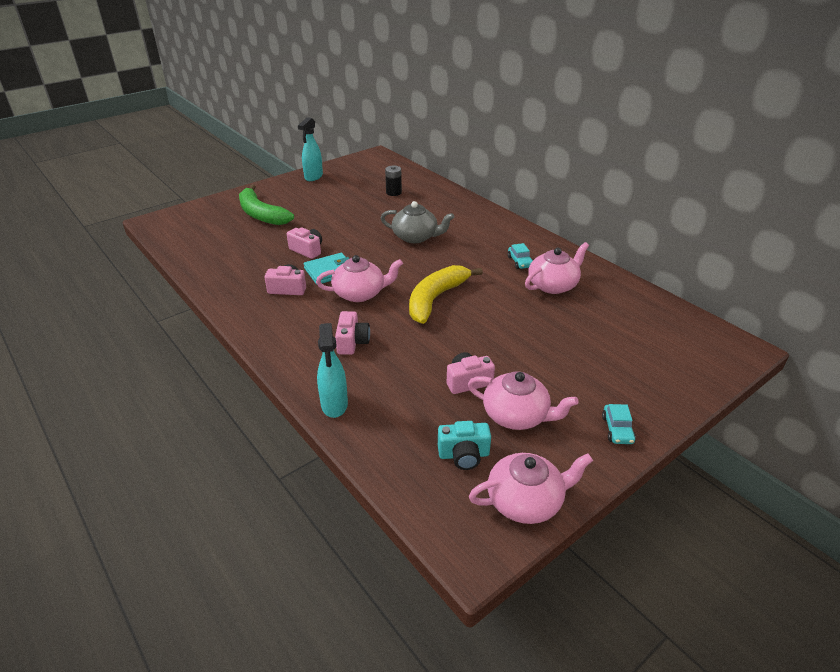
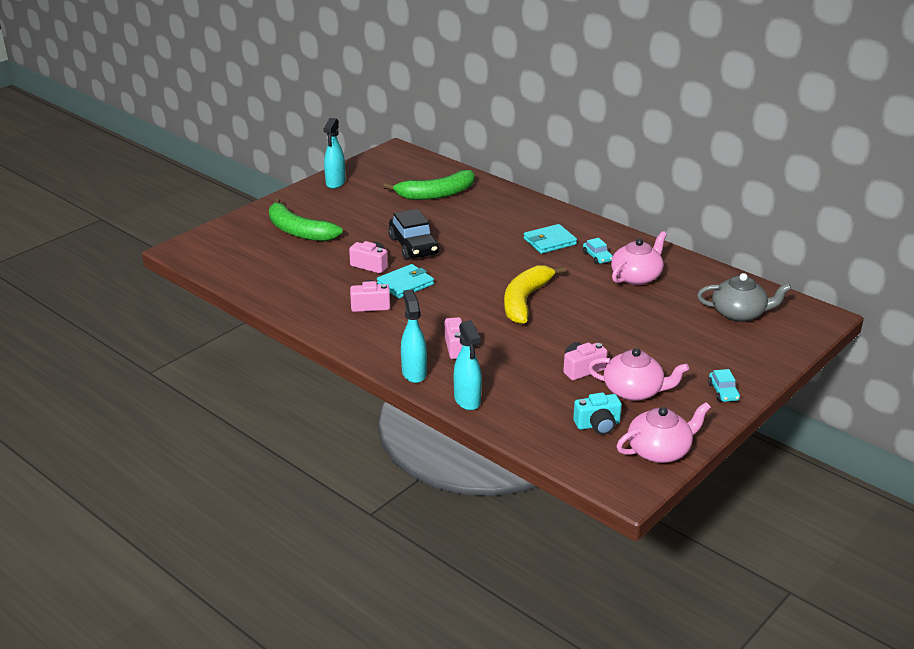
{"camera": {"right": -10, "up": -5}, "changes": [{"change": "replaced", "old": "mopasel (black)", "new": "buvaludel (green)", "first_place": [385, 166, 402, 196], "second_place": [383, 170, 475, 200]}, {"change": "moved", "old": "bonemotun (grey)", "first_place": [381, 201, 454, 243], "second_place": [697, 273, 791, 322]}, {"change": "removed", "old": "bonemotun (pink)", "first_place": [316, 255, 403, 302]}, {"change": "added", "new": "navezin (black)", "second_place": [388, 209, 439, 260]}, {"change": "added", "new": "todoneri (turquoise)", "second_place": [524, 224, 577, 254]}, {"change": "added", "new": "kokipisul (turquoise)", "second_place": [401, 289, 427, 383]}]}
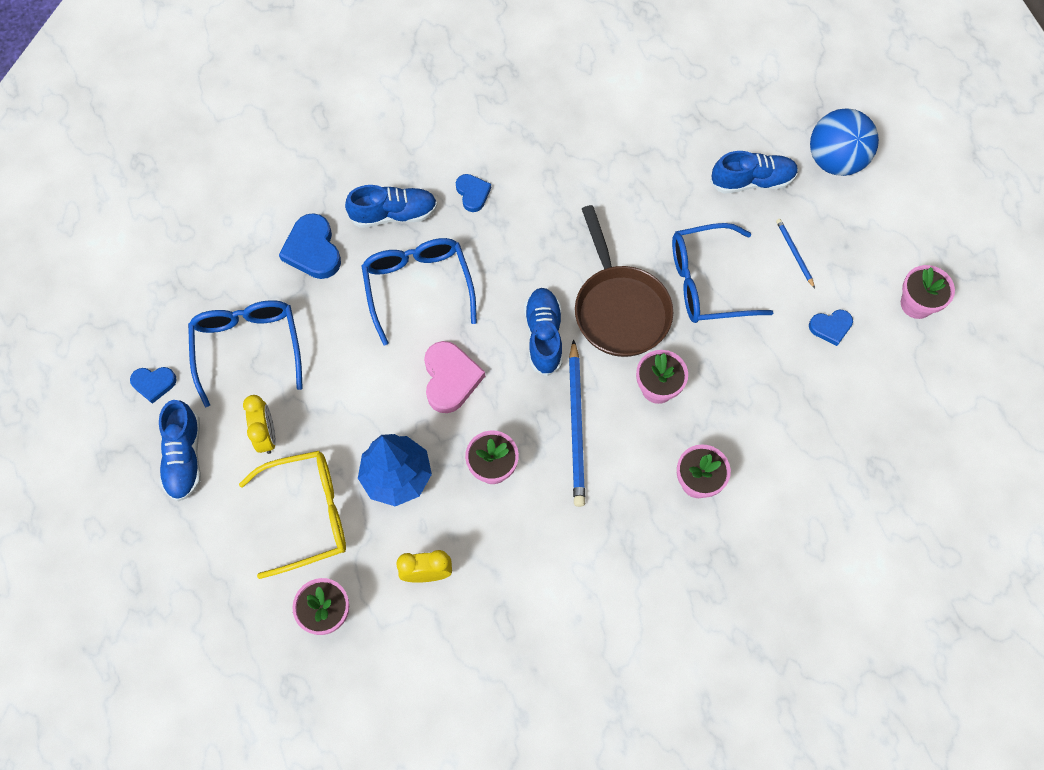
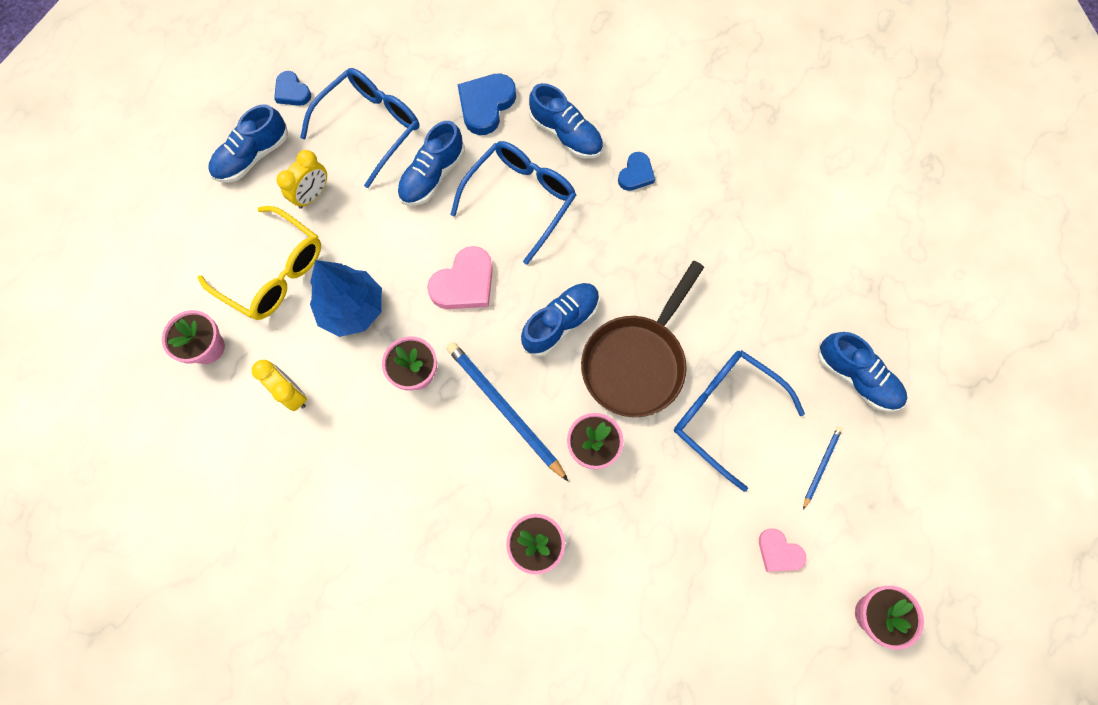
{"camera": {"right": 50, "up": 5}, "changes": [{"change": "removed", "old": "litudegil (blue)", "first_place": [810, 108, 879, 176]}, {"change": "recoloured", "old": "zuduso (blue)", "new": "zuduso (pink)", "first_place": [809, 310, 853, 346], "second_place": [759, 529, 806, 572]}, {"change": "turned", "old": "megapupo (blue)", "first_place": [569, 339, 585, 507], "second_place": [446, 342, 568, 481], "degrees": 90}, {"change": "added", "new": "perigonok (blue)", "second_place": [397, 121, 465, 206]}]}
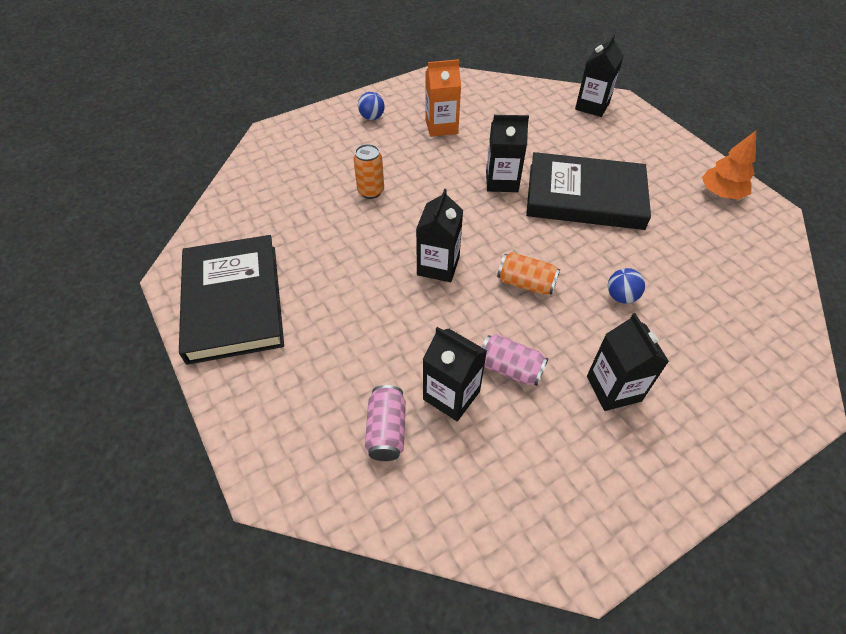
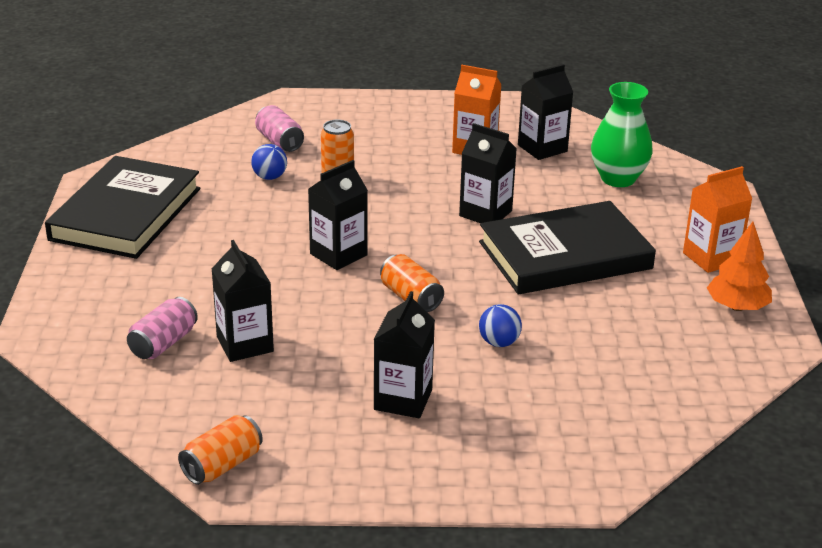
{"camera": {"right": 30, "up": -20}, "changes": [{"change": "moved", "old": "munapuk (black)", "first_place": [575, 34, 624, 117], "second_place": [518, 64, 573, 160]}, {"change": "moved", "old": "litudegil (blue)", "first_place": [358, 92, 385, 120], "second_place": [251, 144, 287, 180]}, {"change": "turned", "old": "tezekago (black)", "first_place": [526, 152, 651, 230], "second_place": [479, 201, 656, 295], "degrees": -60}, {"change": "moved", "old": "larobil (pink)", "first_place": [482, 334, 548, 386], "second_place": [255, 105, 304, 152]}, {"change": "added", "new": "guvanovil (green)", "second_place": [591, 82, 653, 187]}, {"change": "added", "new": "munapuk (orange)", "second_place": [683, 166, 752, 273]}, {"change": "added", "new": "larobil (orange)", "second_place": [178, 415, 263, 485]}]}
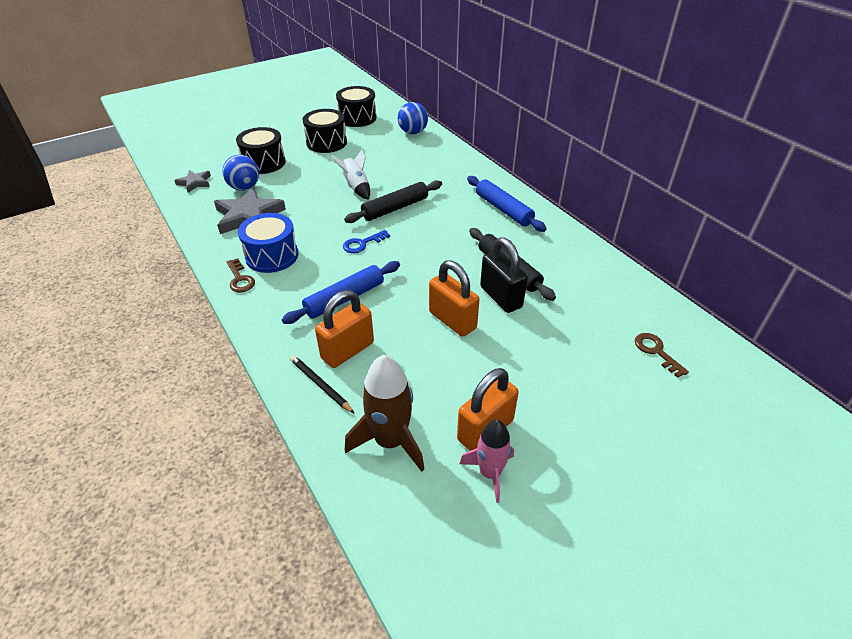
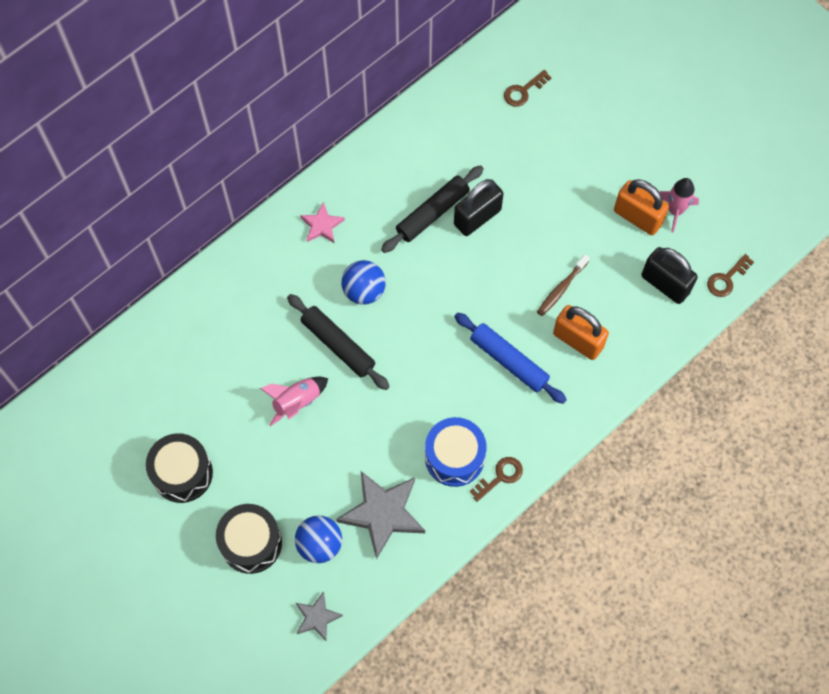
{"camera": {"right": -100, "up": 25}, "changes": [{"change": "removed", "old": "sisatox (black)", "first_place": [336, 86, 377, 127]}, {"change": "moved", "old": "litudegil (blue)", "first_place": [398, 102, 428, 134], "second_place": [341, 260, 386, 305]}, {"change": "recoloured", "old": "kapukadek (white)", "new": "kapukadek (pink)", "first_place": [331, 150, 370, 200], "second_place": [260, 377, 328, 426]}, {"change": "replaced", "old": "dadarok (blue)", "new": "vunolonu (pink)", "first_place": [467, 176, 547, 232], "second_place": [300, 202, 345, 243]}, {"change": "removed", "old": "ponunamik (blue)", "first_place": [343, 230, 390, 253]}, {"change": "removed", "old": "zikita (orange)", "first_place": [429, 260, 480, 336]}, {"change": "removed", "old": "megapupo (black)", "first_place": [290, 355, 355, 414]}, {"change": "replaced", "old": "kapukadek (brown)", "new": "zikita (black)", "first_place": [345, 355, 424, 472], "second_place": [641, 247, 698, 304]}, {"change": "added", "new": "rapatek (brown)", "second_place": [537, 254, 590, 316]}, {"change": "added", "new": "ponunamik (brown)", "second_place": [707, 254, 754, 297]}]}
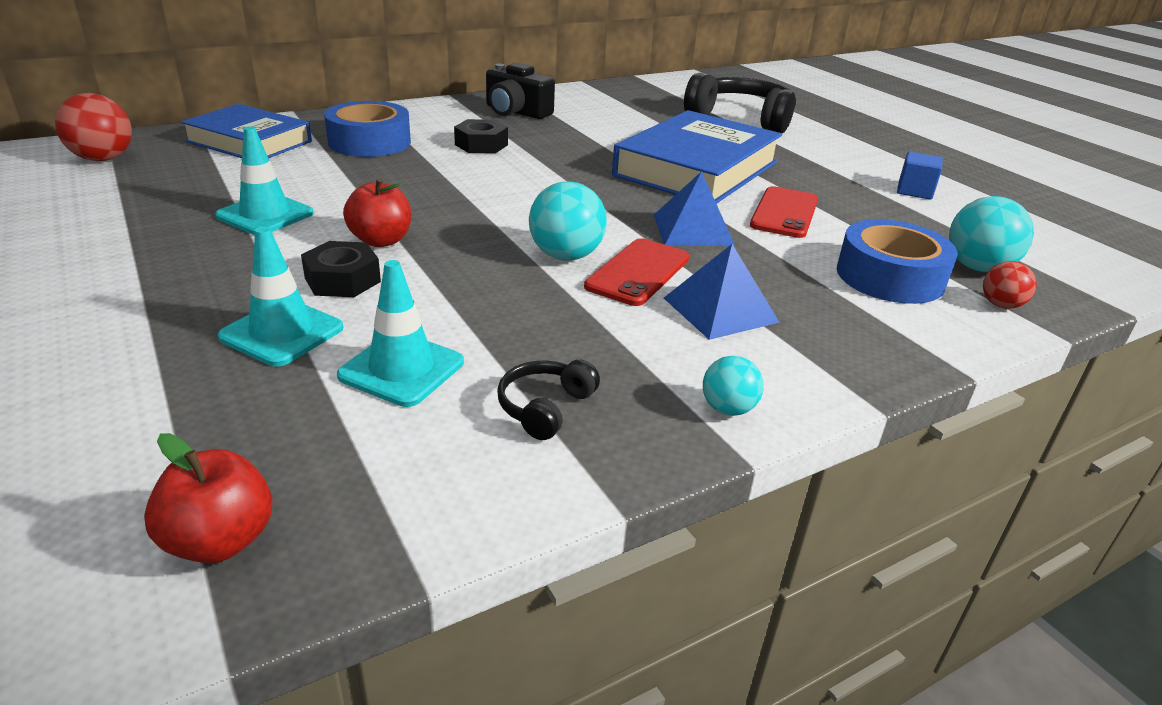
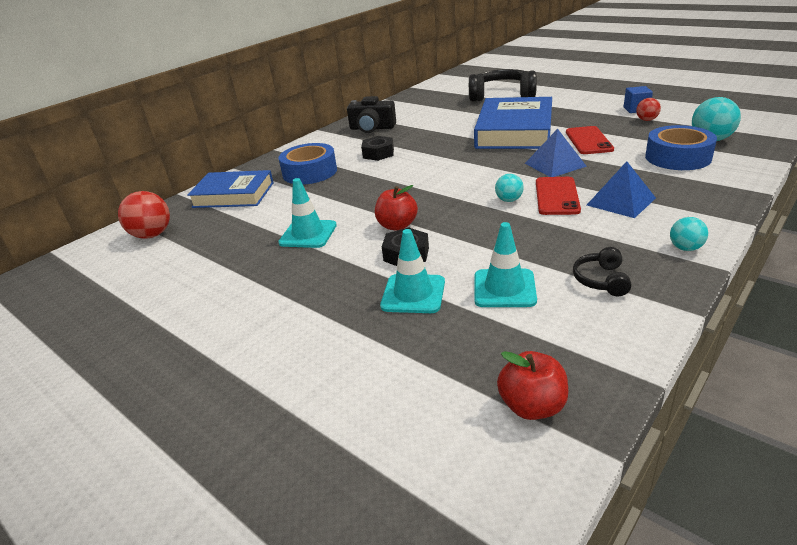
{"camera": {"right": -15, "up": 0}, "changes": [{"change": "resized", "old": "litudegil (turquoise)", "first_place": [529, 181, 607, 260], "second_place": [495, 174, 524, 202], "factor": 0.58}, {"change": "moved", "old": "litudegil (red)", "first_place": [983, 261, 1037, 309], "second_place": [636, 98, 661, 121]}]}
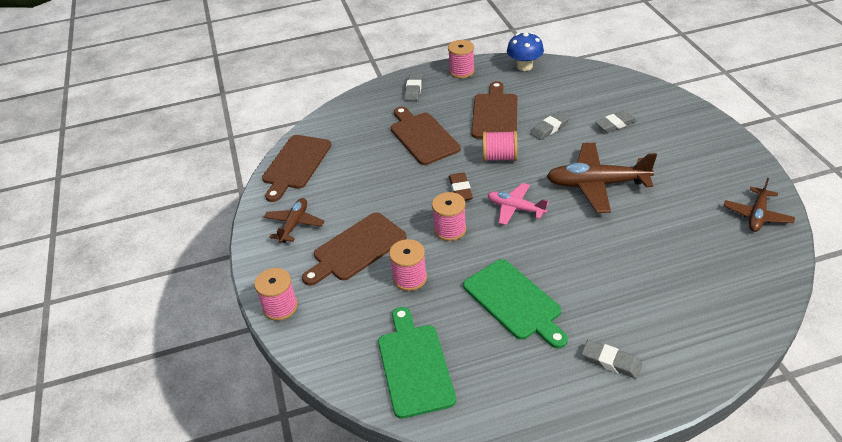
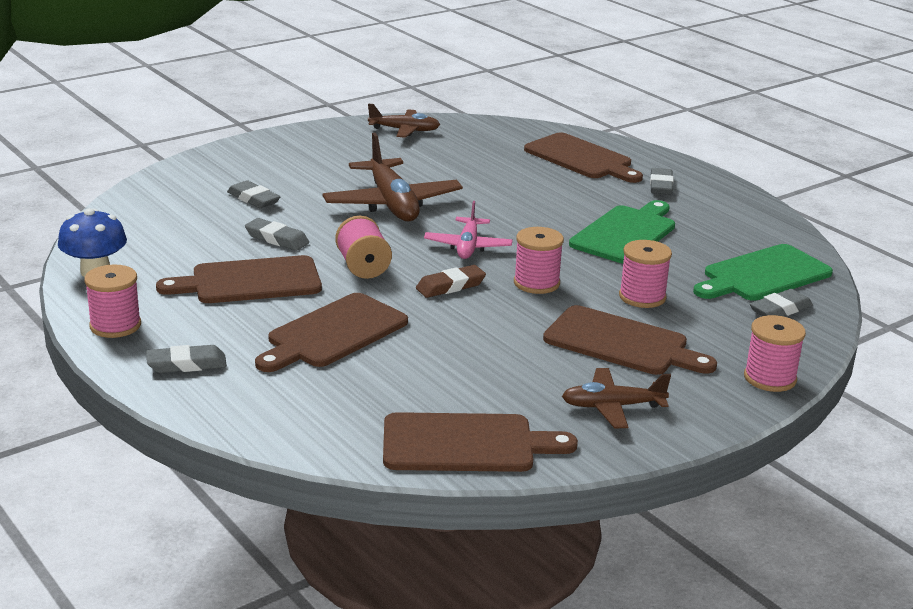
{"camera": {"right": -115, "up": -15}, "changes": [{"change": "added", "new": "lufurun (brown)", "second_place": [524, 132, 643, 183]}, {"change": "added", "new": "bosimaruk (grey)", "second_place": [750, 289, 813, 316]}]}
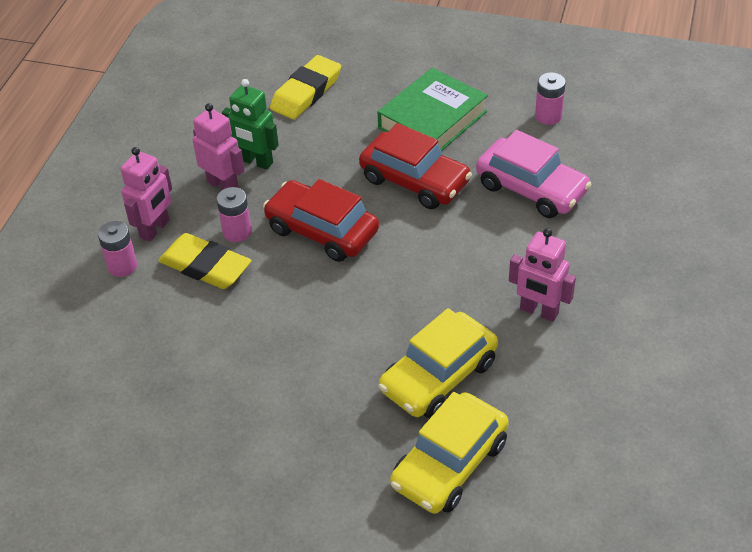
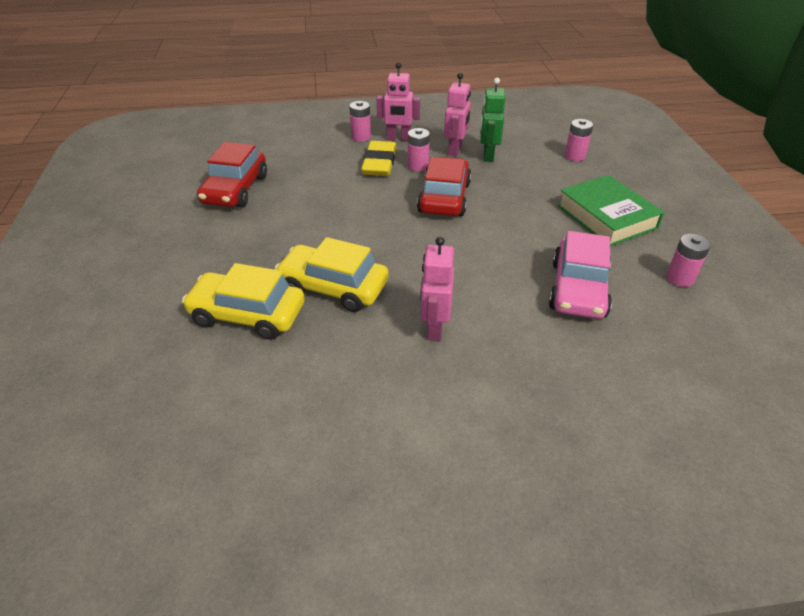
{"camera": {"right": 65, "up": -5}, "changes": [{"change": "replaced", "old": "bosimaruk (yellow)", "new": "mopasel (pink)", "first_place": [270, 55, 341, 120], "second_place": [565, 119, 593, 161]}, {"change": "turned", "old": "tezekago (green)", "first_place": [377, 68, 488, 151], "second_place": [557, 175, 664, 246], "degrees": 45}, {"change": "moved", "old": "navezin (red)", "first_place": [359, 123, 472, 209], "second_place": [197, 142, 267, 207]}]}
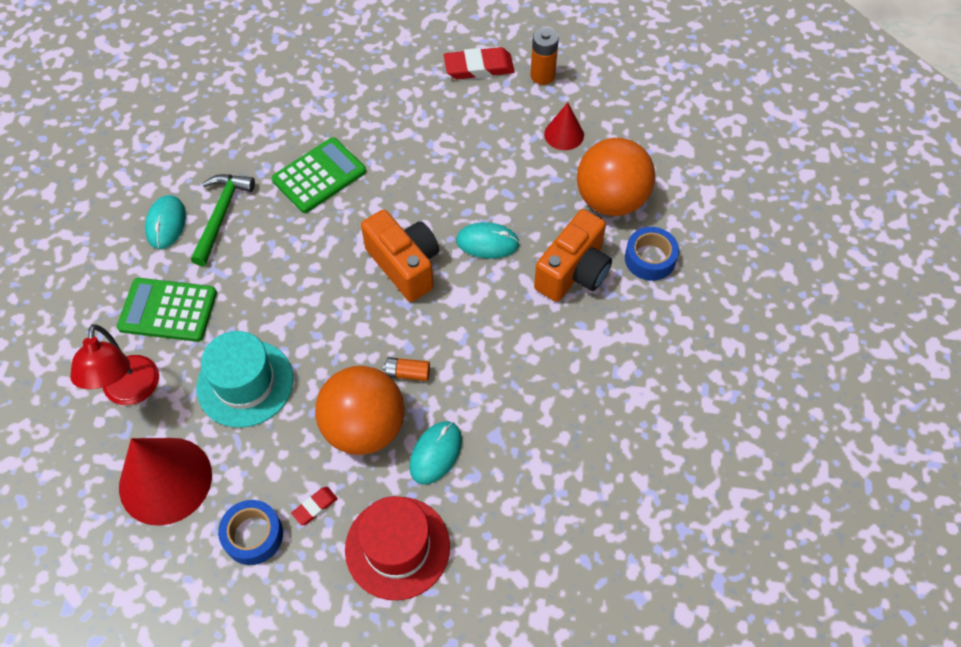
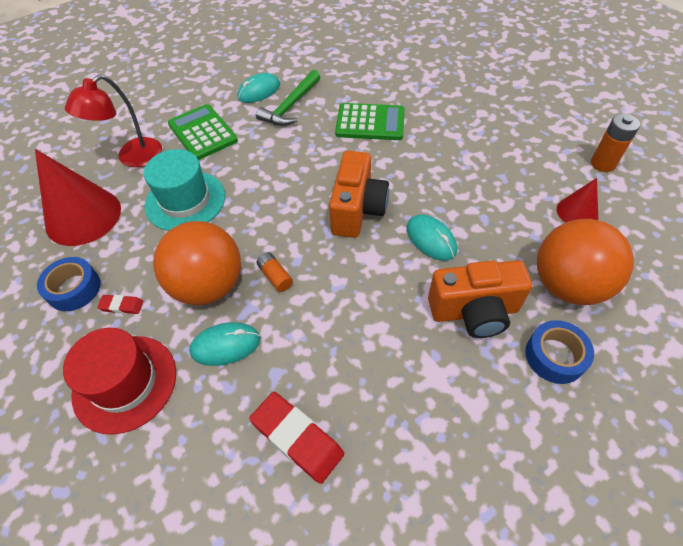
{"camera": {"right": 50, "up": -5}, "changes": [{"change": "moved", "old": "bosimaruk (red)", "first_place": [444, 47, 515, 79], "second_place": [249, 392, 344, 484]}, {"change": "turned", "old": "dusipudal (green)", "first_place": [191, 174, 255, 266], "second_place": [256, 70, 320, 126], "degrees": 150}]}
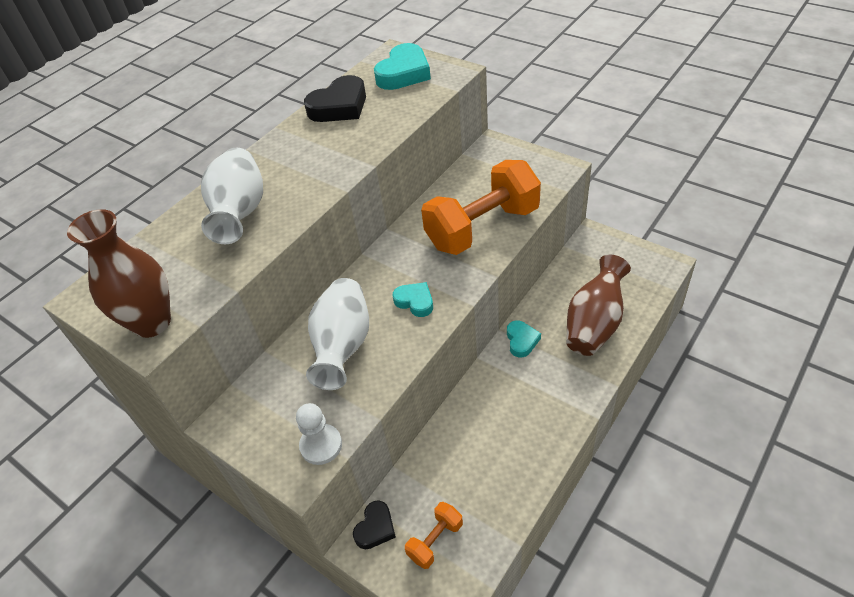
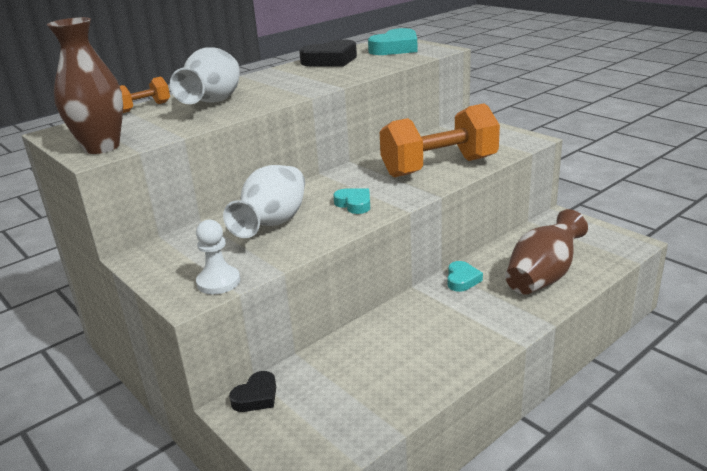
{"camera": {"right": 10, "up": -20}, "changes": [{"change": "moved", "old": "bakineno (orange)", "first_place": [405, 502, 463, 569], "second_place": [120, 77, 170, 113]}]}
